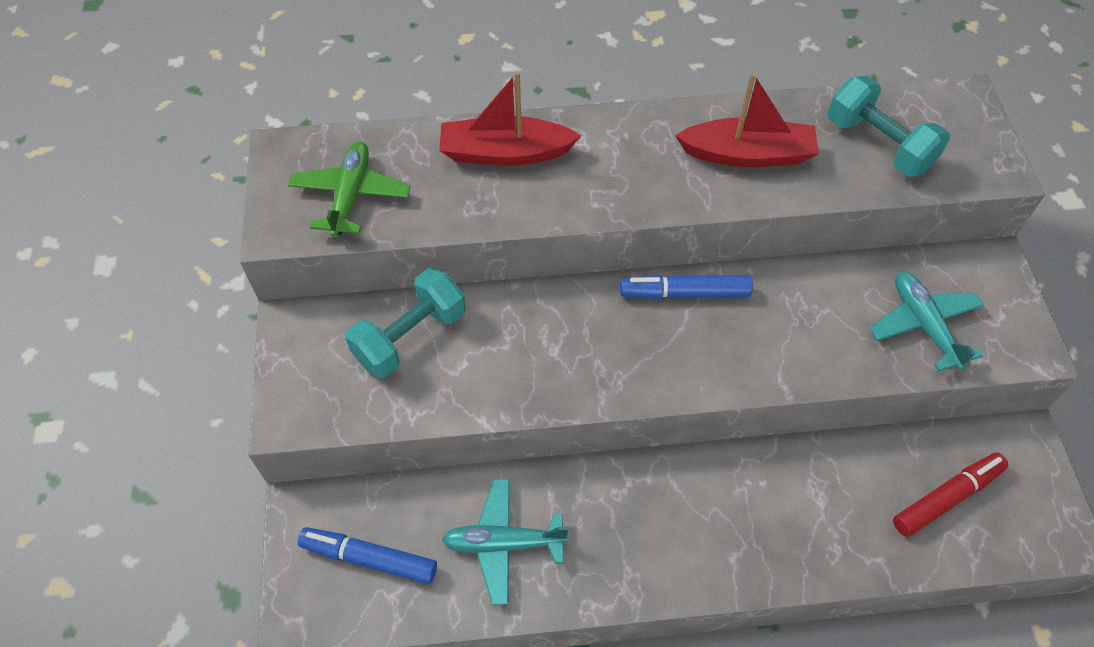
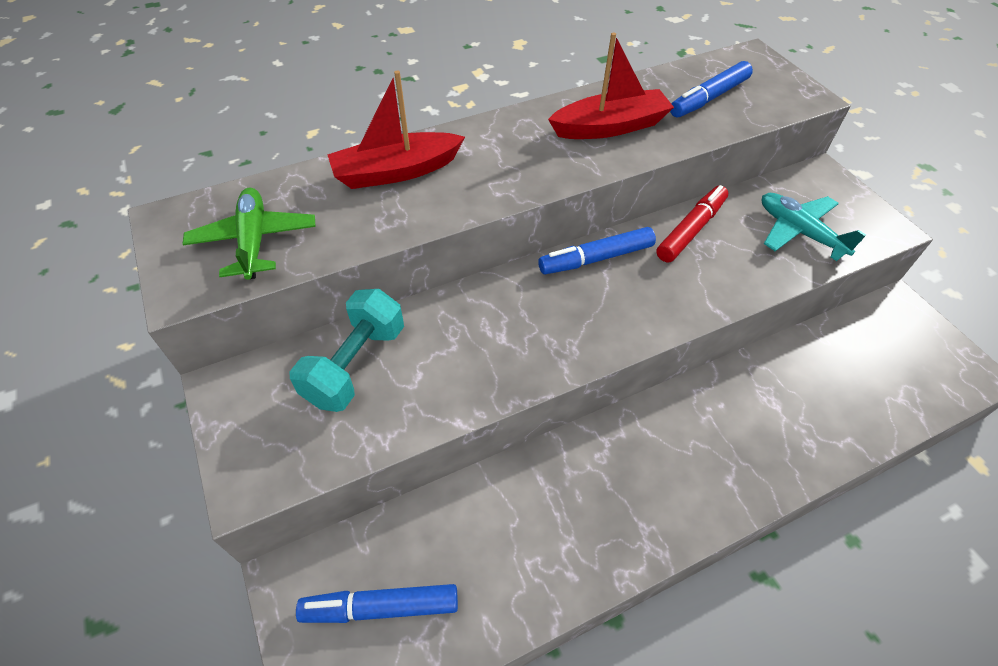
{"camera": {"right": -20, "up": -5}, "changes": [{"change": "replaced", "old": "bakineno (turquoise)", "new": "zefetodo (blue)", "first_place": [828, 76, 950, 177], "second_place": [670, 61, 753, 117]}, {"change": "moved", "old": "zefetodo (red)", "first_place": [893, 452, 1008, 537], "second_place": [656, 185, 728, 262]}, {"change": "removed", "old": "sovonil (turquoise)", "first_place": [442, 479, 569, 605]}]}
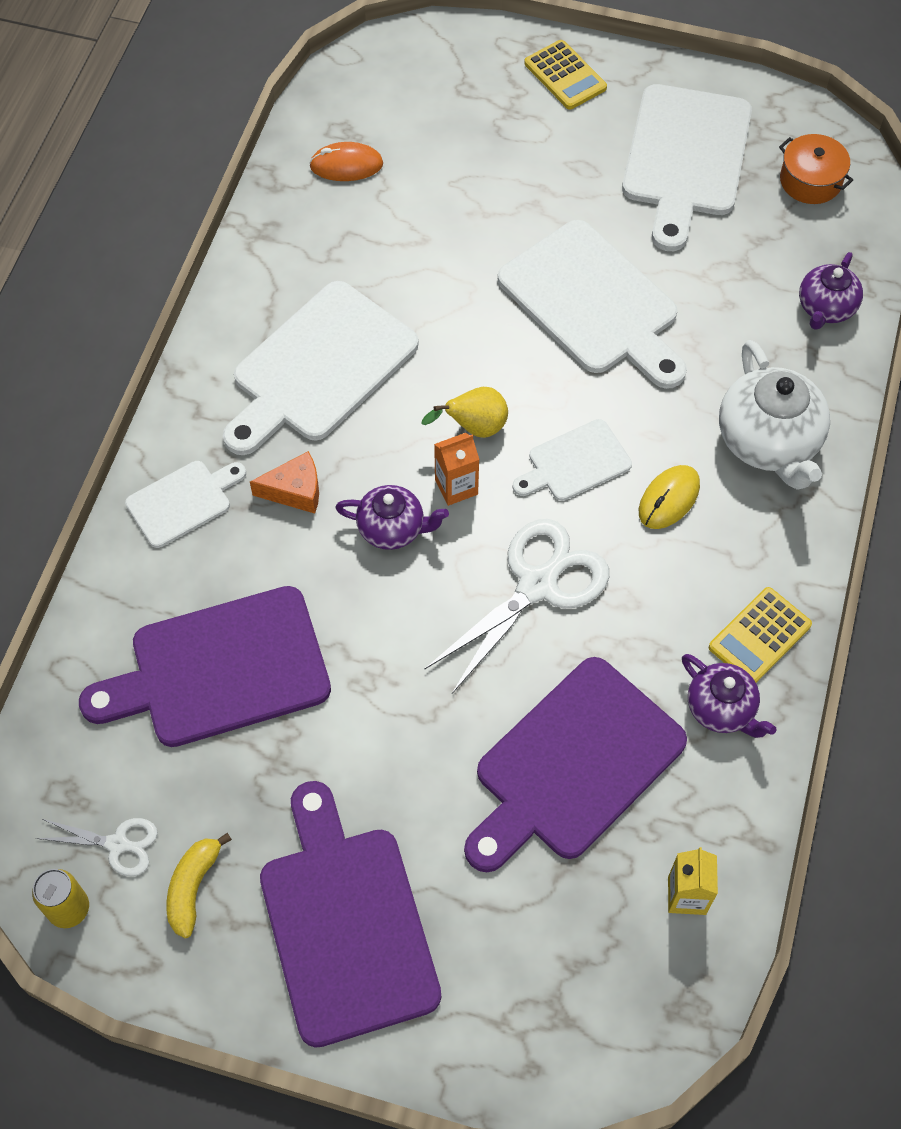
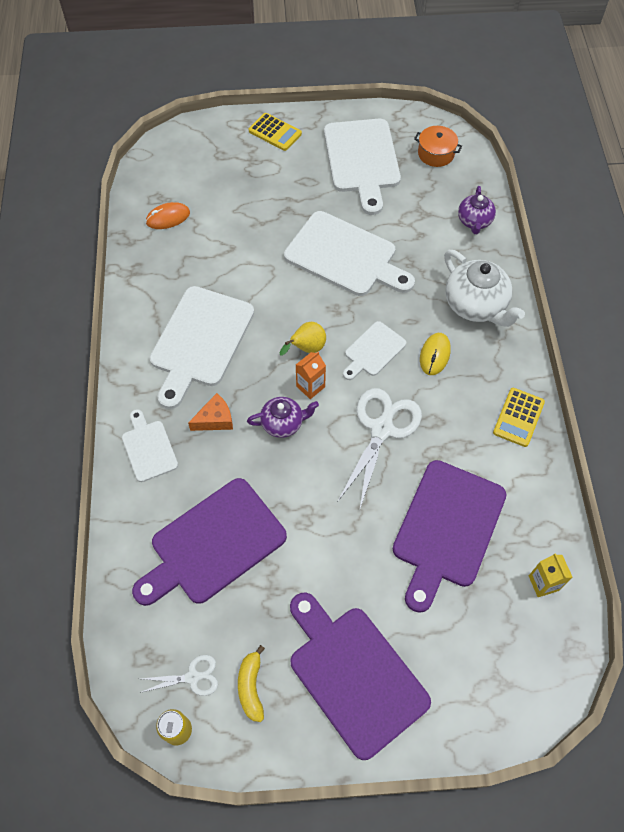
{"camera": {"right": -20, "up": 0}, "changes": [{"change": "turned", "old": "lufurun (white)", "first_place": [125, 461, 246, 548], "second_place": [122, 409, 178, 482], "degrees": -60}, {"change": "removed", "old": "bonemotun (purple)", "first_place": [682, 654, 776, 738]}]}
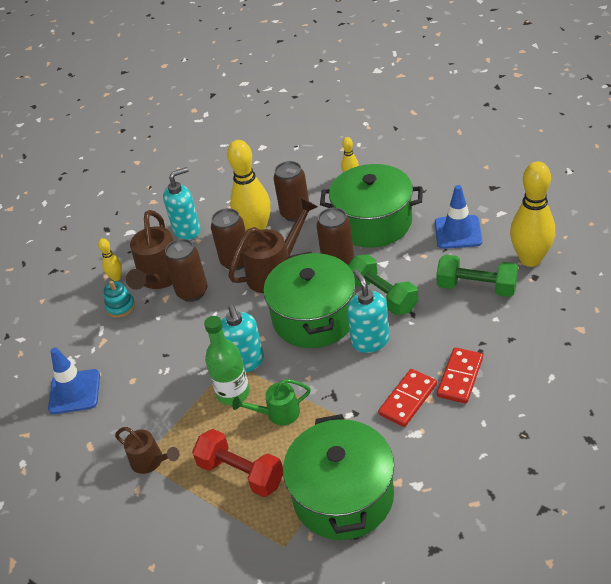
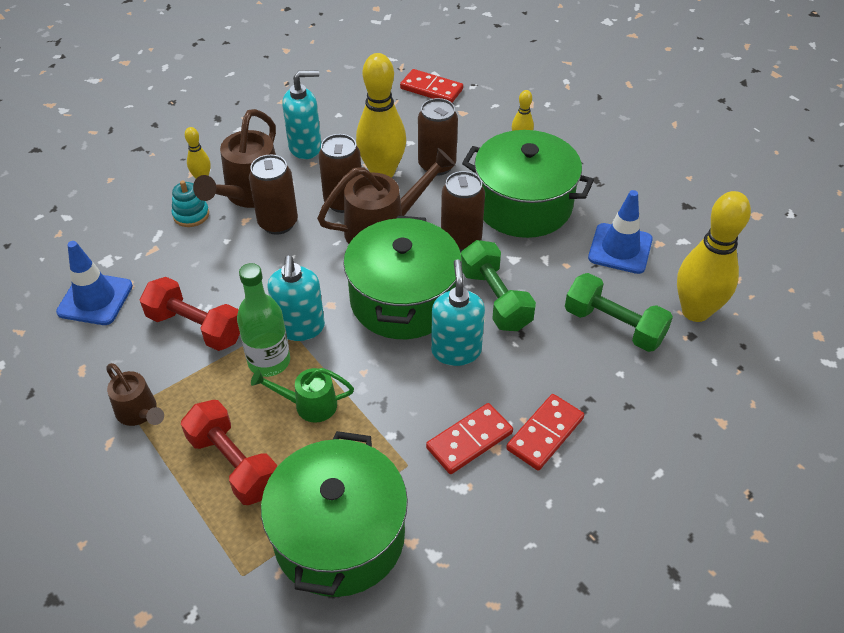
{"camera": {"right": 10, "up": 5}, "changes": [{"change": "added", "new": "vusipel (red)", "second_place": [400, 69, 463, 103]}, {"change": "added", "new": "bakineno (red)", "second_place": [139, 277, 240, 351]}]}
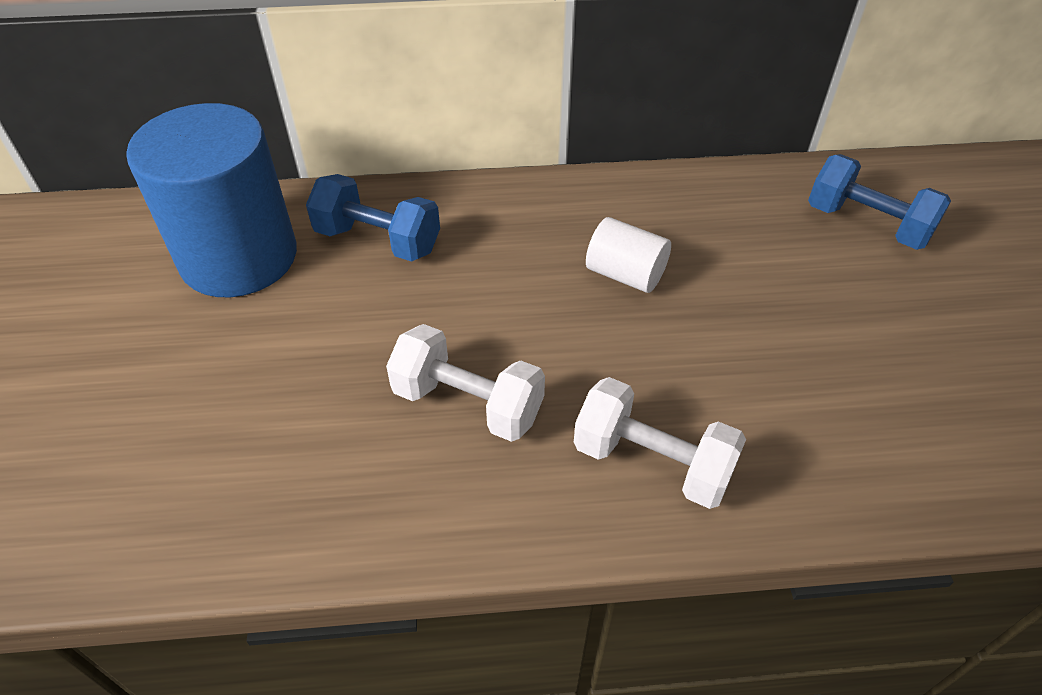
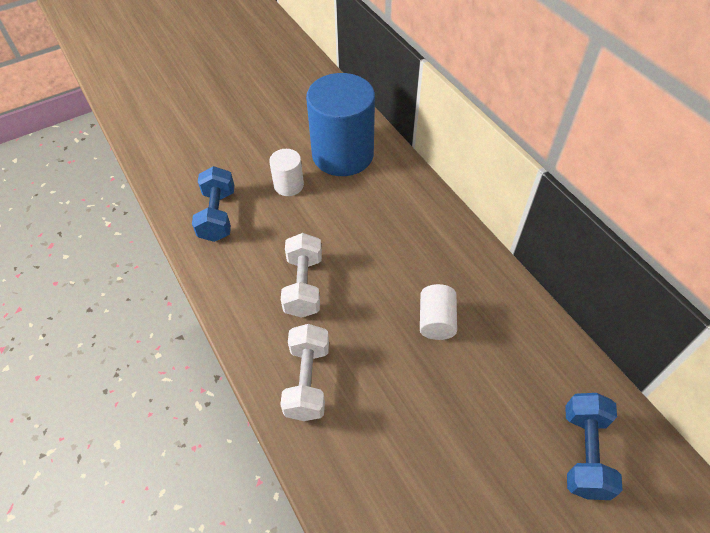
{"camera": {"right": 65, "up": 5}, "changes": [{"change": "moved", "old": "bakineno (blue)", "first_place": [306, 174, 440, 262], "second_place": [192, 166, 234, 242]}, {"change": "added", "new": "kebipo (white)", "second_place": [269, 149, 304, 196]}]}
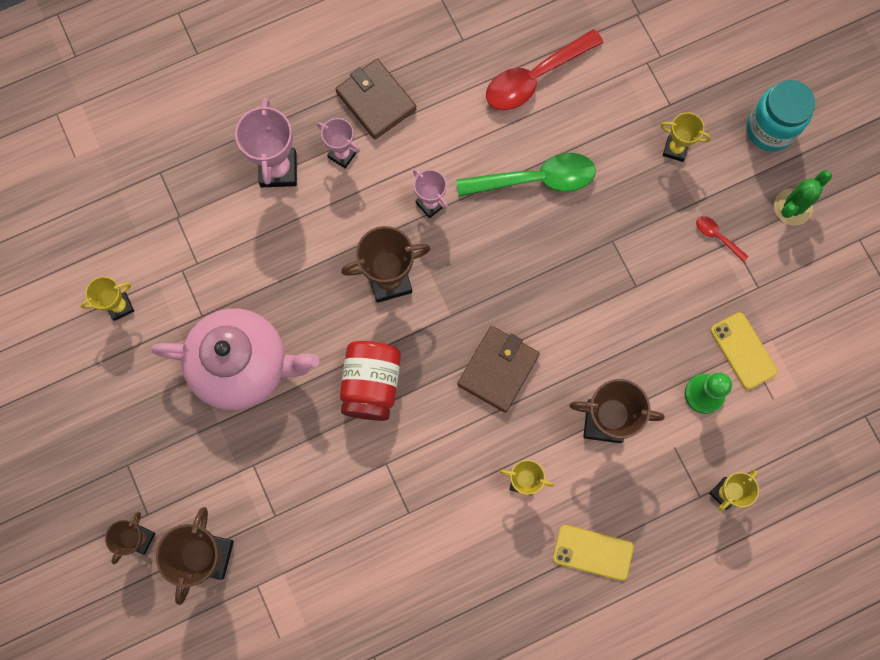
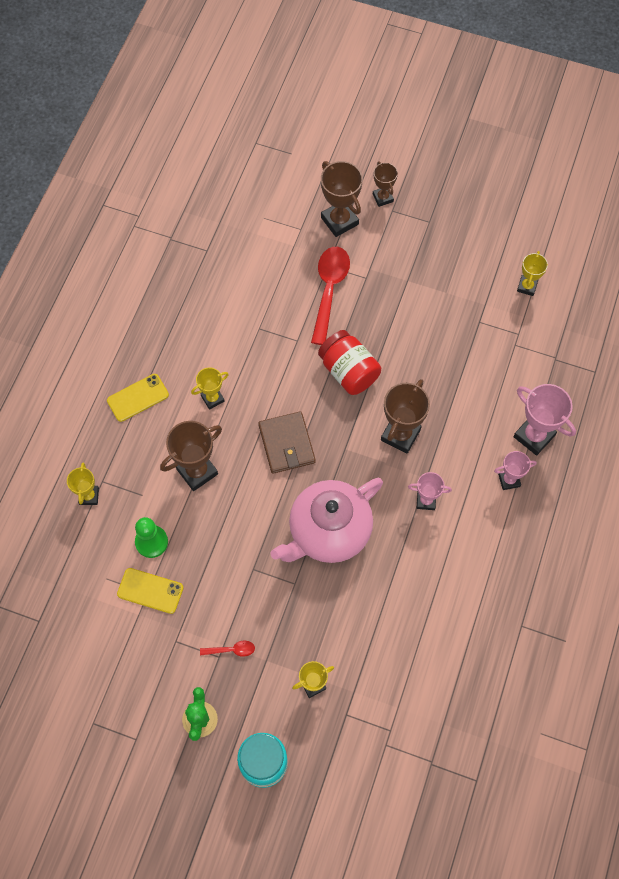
{"camera": {"right": 135, "up": -10}, "changes": [{"change": "moved", "old": "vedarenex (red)", "first_place": [486, 29, 604, 110], "second_place": [311, 247, 350, 345]}, {"change": "removed", "old": "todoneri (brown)", "first_place": [336, 59, 417, 139]}, {"change": "removed", "old": "vedarenex (green)", "first_place": [456, 153, 596, 197]}, {"change": "moved", "old": "bonemotun (pink)", "first_place": [152, 308, 319, 410], "second_place": [270, 478, 383, 563]}]}
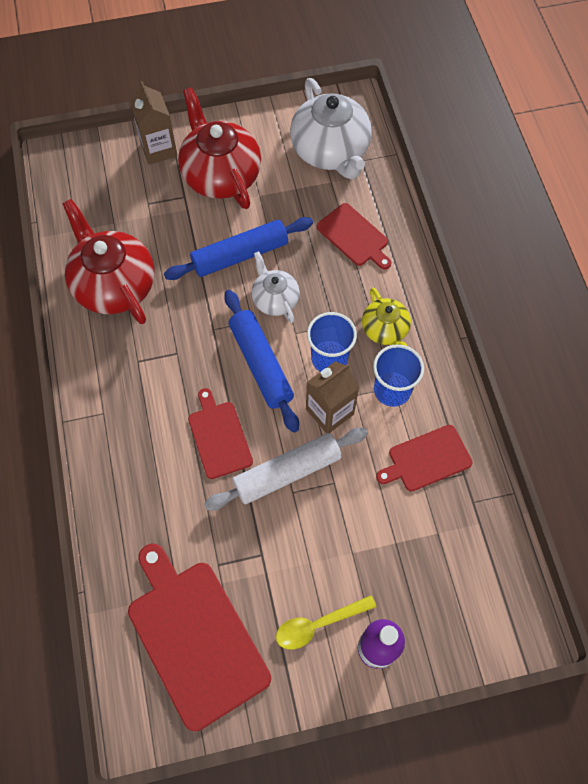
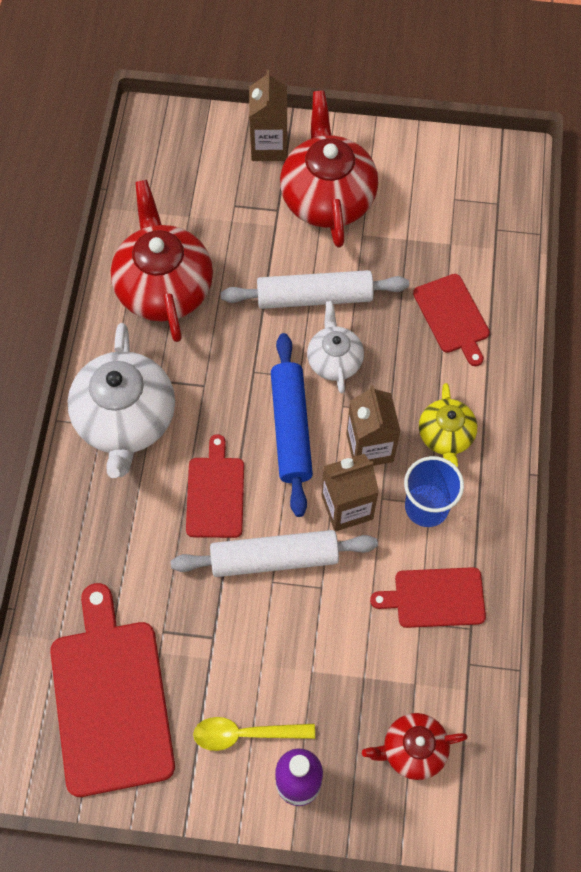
{"camera": {"right": 20, "up": 0}, "changes": [{"change": "moved", "old": "bonemotun (white)", "first_place": [290, 78, 372, 180], "second_place": [67, 323, 175, 478]}, {"change": "recoloured", "old": "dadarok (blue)", "new": "dadarok (white)", "first_place": [164, 217, 313, 280], "second_place": [221, 270, 409, 309]}, {"change": "replaced", "old": "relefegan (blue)", "new": "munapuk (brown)", "first_place": [307, 312, 357, 372], "second_place": [346, 385, 401, 466]}, {"change": "added", "new": "bonemotun (red)", "second_place": [362, 713, 468, 780]}]}
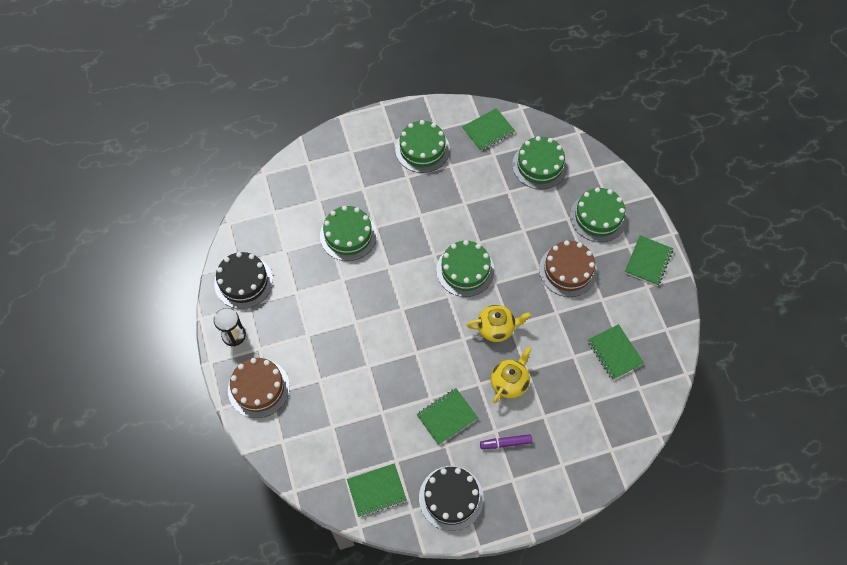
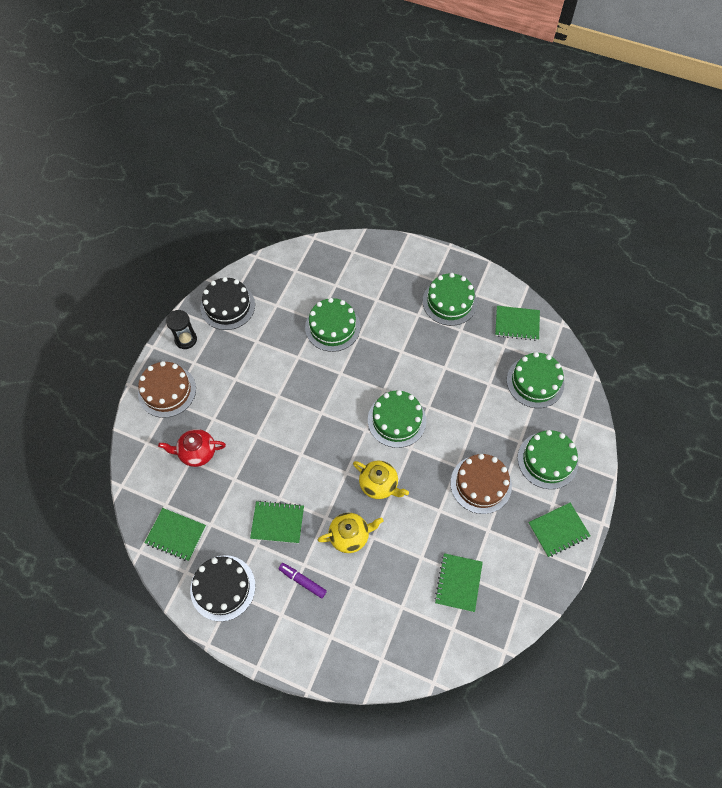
{"camera": {"right": 40, "up": 0}, "changes": [{"change": "added", "new": "bonemotun (red)", "second_place": [158, 429, 226, 467]}]}
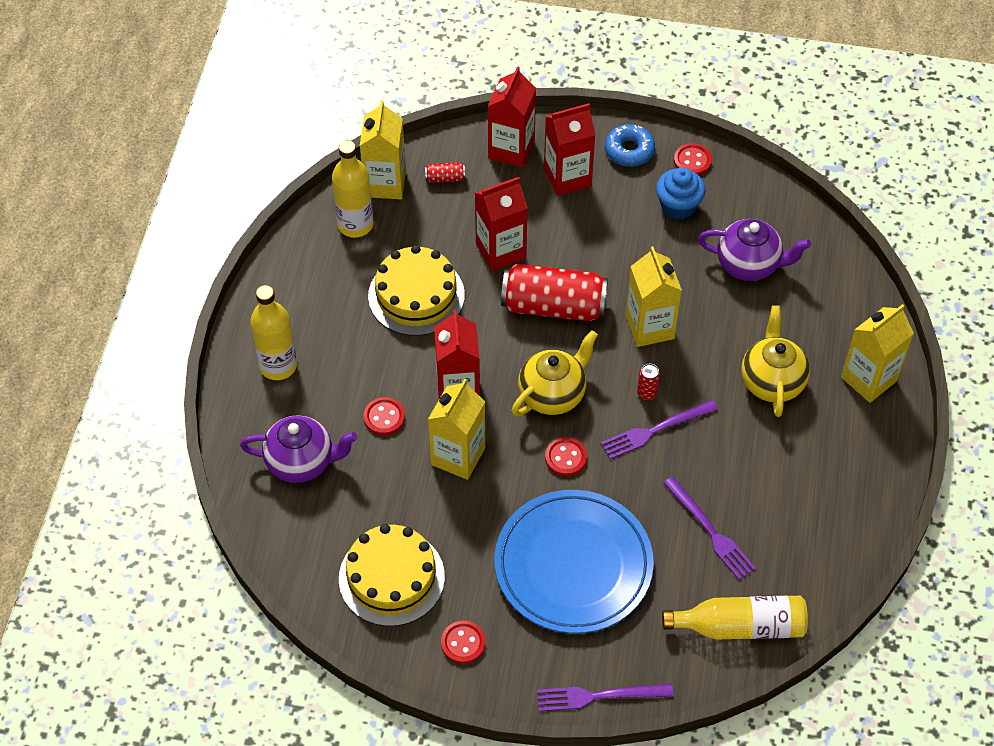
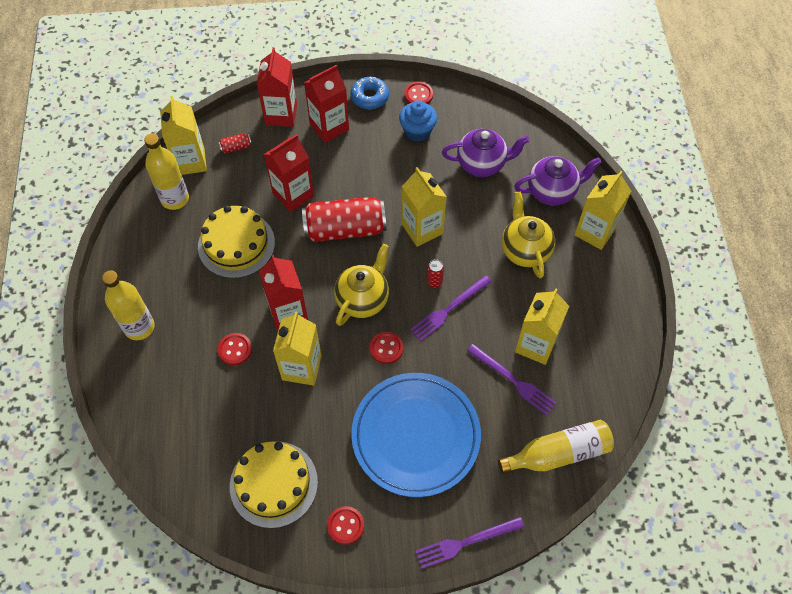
{"camera": {"right": -15, "up": 5}, "changes": [{"change": "moved", "old": "bonemotun (purple)", "first_place": [240, 415, 357, 483], "second_place": [514, 156, 602, 206]}, {"change": "added", "new": "munapuk (yellow)", "second_place": [515, 288, 569, 365]}]}
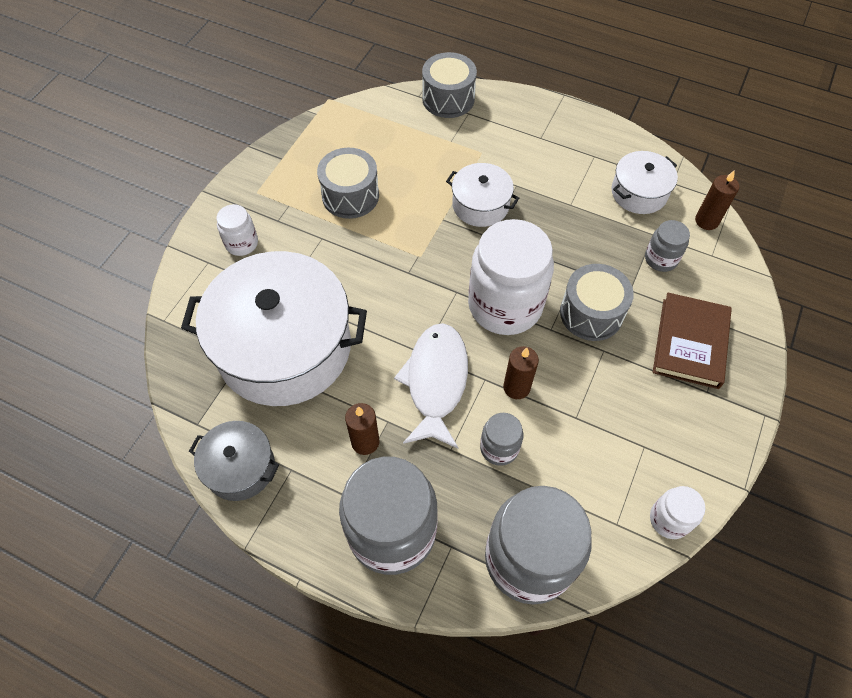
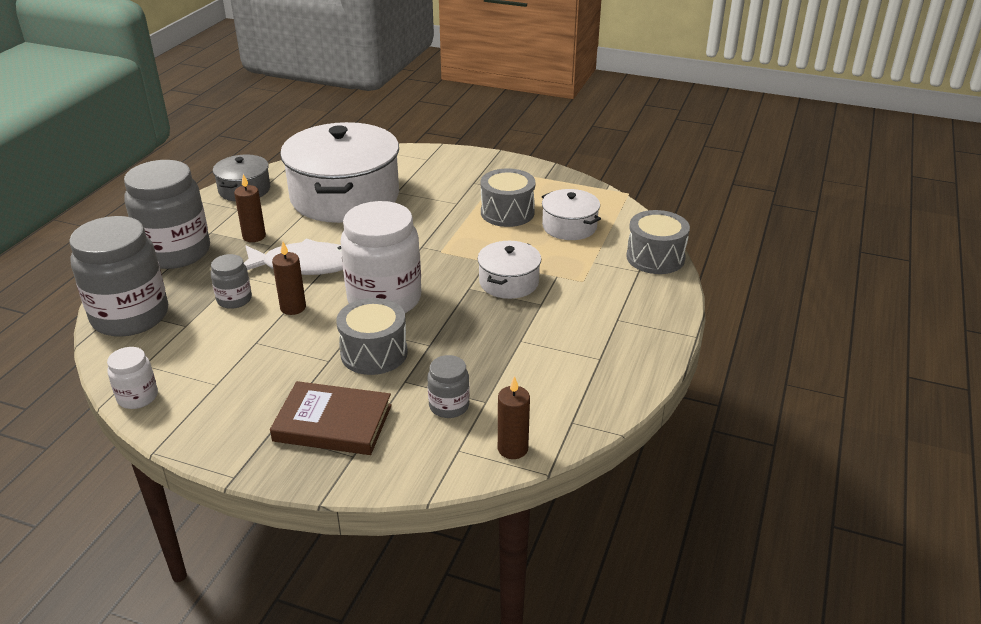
{"camera": {"right": 85, "up": -25}, "changes": [{"change": "moved", "old": "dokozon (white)", "first_place": [611, 151, 678, 214], "second_place": [542, 189, 601, 240]}, {"change": "removed", "old": "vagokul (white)", "first_place": [216, 204, 258, 256]}]}
